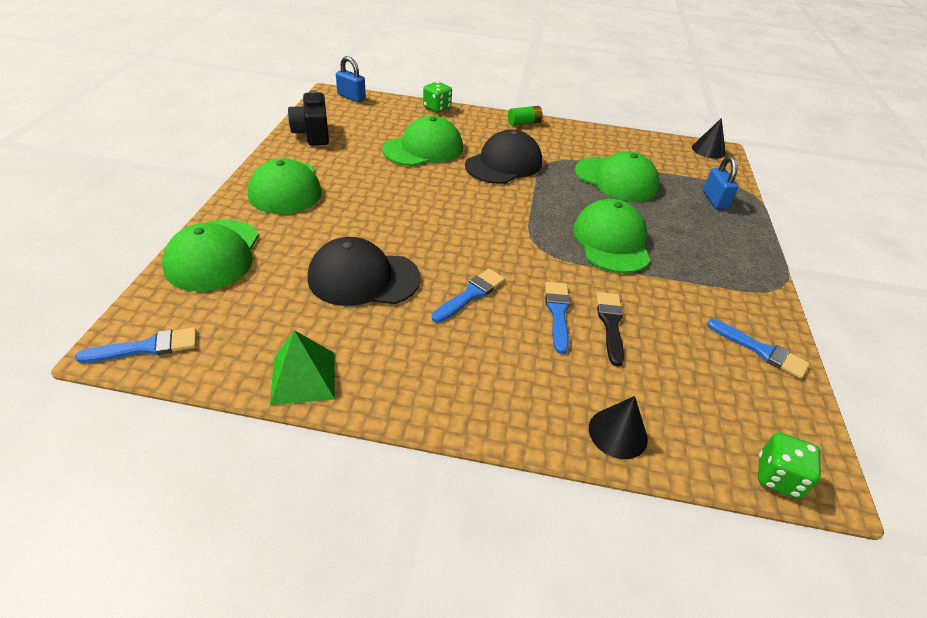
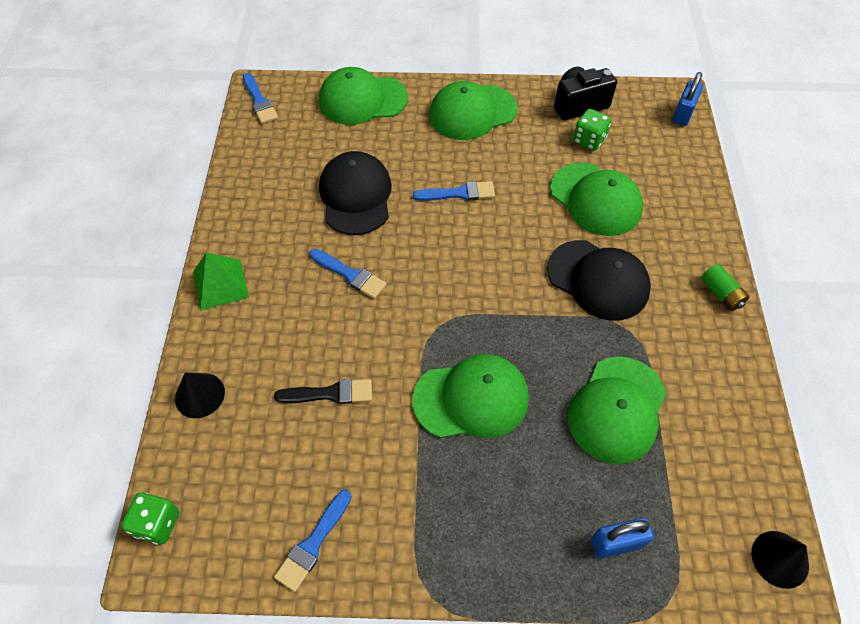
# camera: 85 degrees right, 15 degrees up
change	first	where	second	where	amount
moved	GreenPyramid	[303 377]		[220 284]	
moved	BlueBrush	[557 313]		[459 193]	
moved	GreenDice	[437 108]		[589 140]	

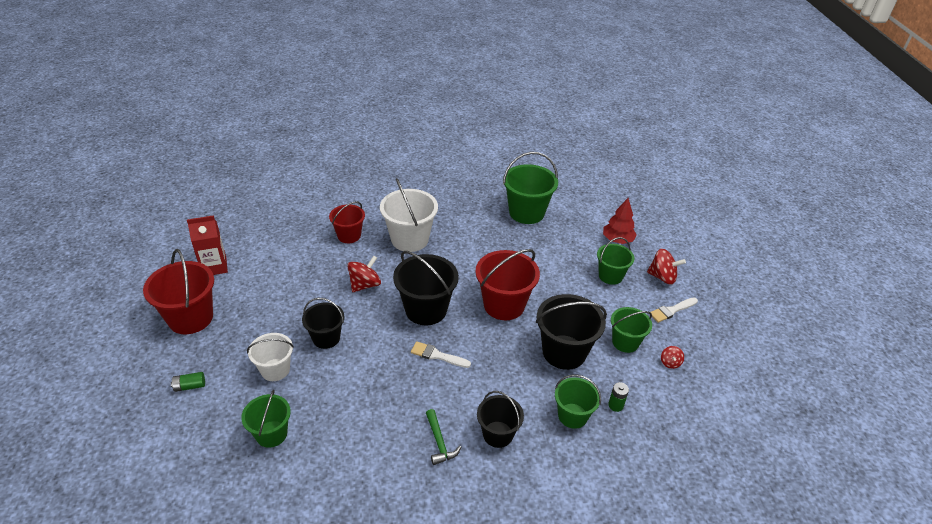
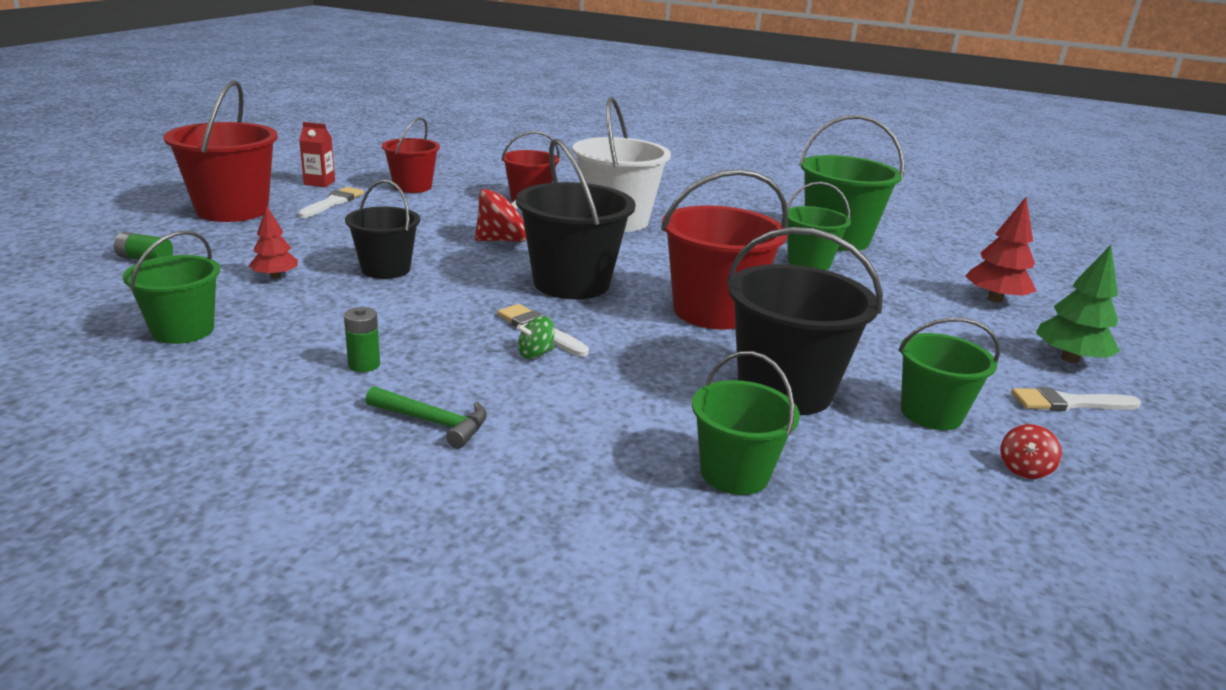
# camera: 25 degrees right, 15 degrees down
change	first	where	second	where	amount
replaced	WhiteBucket	[275 370]	RedTree	[275 276]	
added			WhiteBrush	[333 202]	
resized	RedCarton	[214 267]		[319 183]	x0.62
moved	GreenBattery	[615 405]		[364 365]	
turned	GreenHammer	[439 442]		[433 422]	75 degrees counterclockwise
added			RedBucket	[412 187]	
added			GreenSpinningTop	[535 354]	
moved	GreenBucket	[610 276]		[809 262]	
replaced	RedSpinningTop	[662 277]	GreenTree	[1069 359]	
removed	BlackBucket	[498 434]			

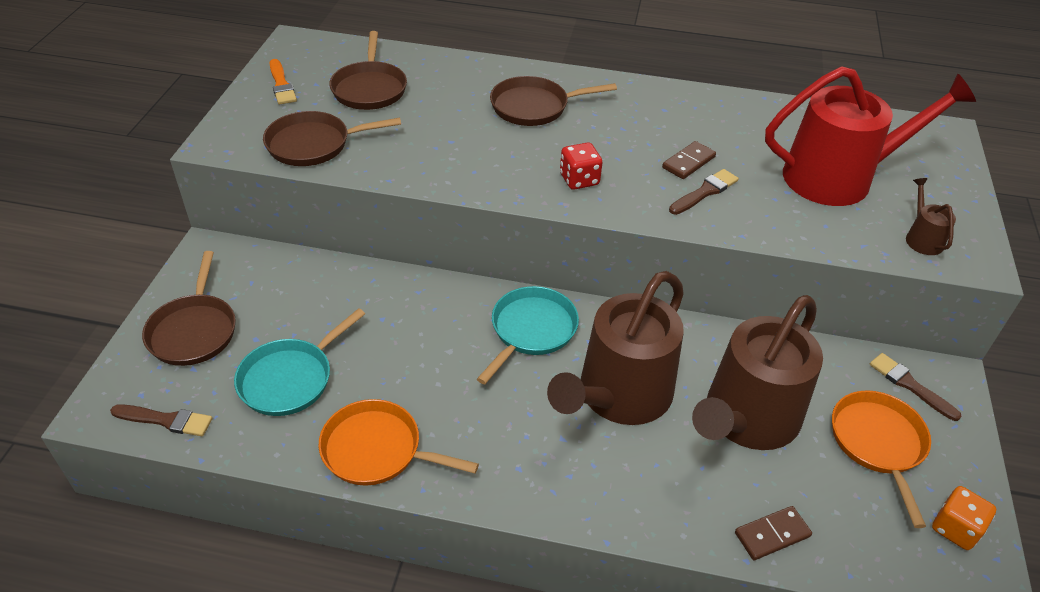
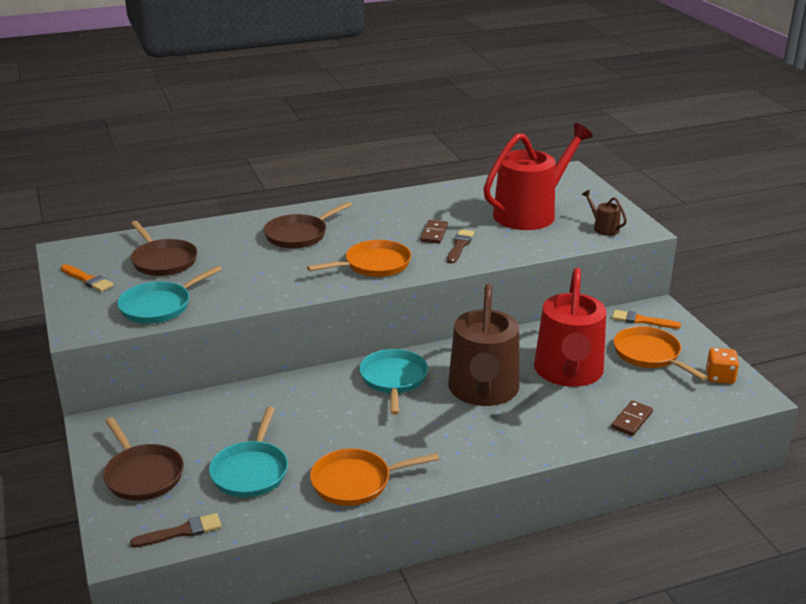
# camera: 30 degrees left, 15 degrees down
change	first	where	second	where	amount
recoloured	BrownPan	[313 144]	TurquoisePan	[159 306]	
replaced	RedDice	[579 179]	OrangePan	[374 265]	
recoloured	BrownWateringCan	[746 419]	RedWateringCan	[568 372]	
recoloured	BrownBrush	[910 385]	OrangeBrush	[642 320]	

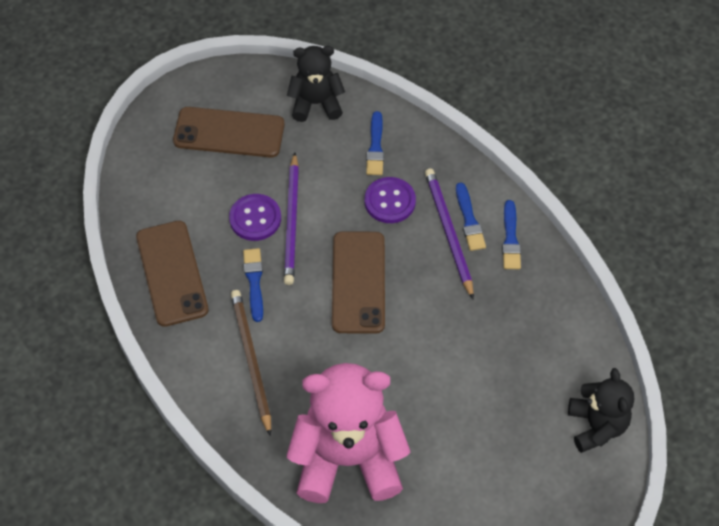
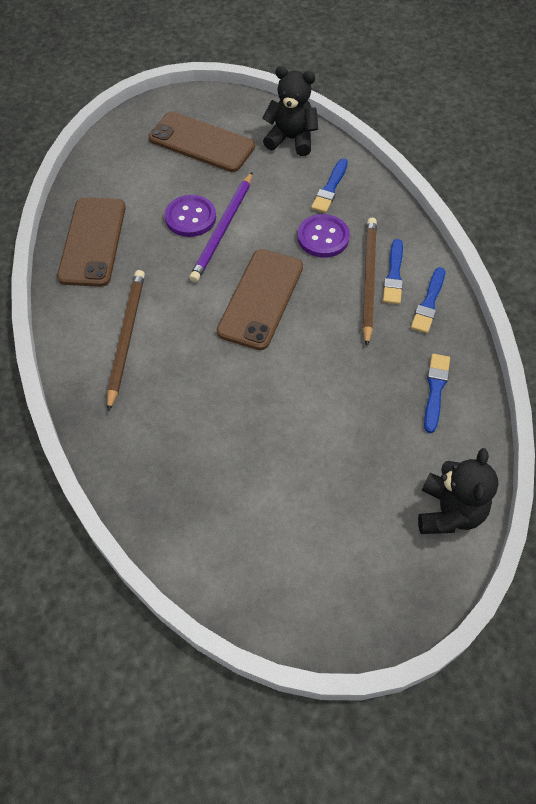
# camera: 20 degrees right, 0 degrees up
change	first	where	second	where	amount
recoloured	PurplePencil	[448 232]	BrownPencil	[368 280]	
moved	BlueBrush	[254 282]		[435 390]	
removed	PinkTeddyBear	[348 459]			

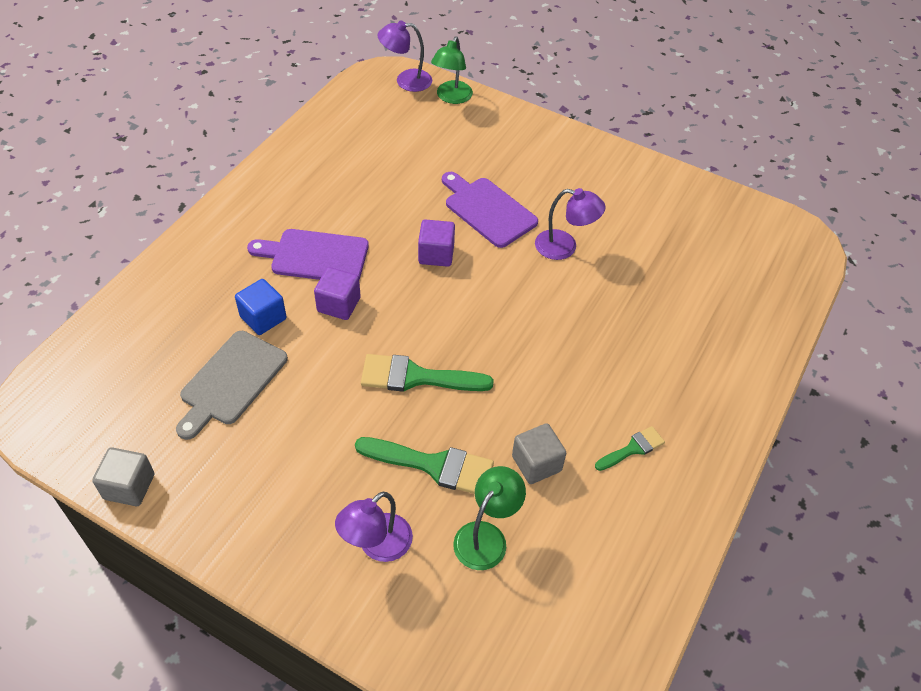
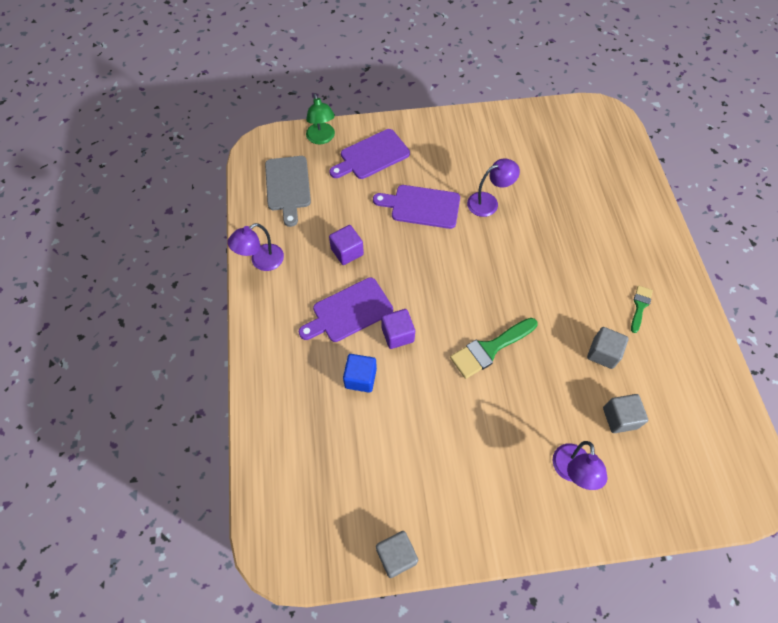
# camera: 35 degrees left, 10 degrees up
change	first	where	second	where	amount
moved	PurpleLamp	[406 81]		[261 261]	
moved	GreyCuttingBoard	[231 381]		[288 186]	
added			PurpleCuttingBoard	[372 155]	
moved	PurpleCube	[436 254]		[347 252]	
replaced	GreenLamp	[486 536]	GreyCube	[620 418]	
removed	GreenBrush	[434 465]			

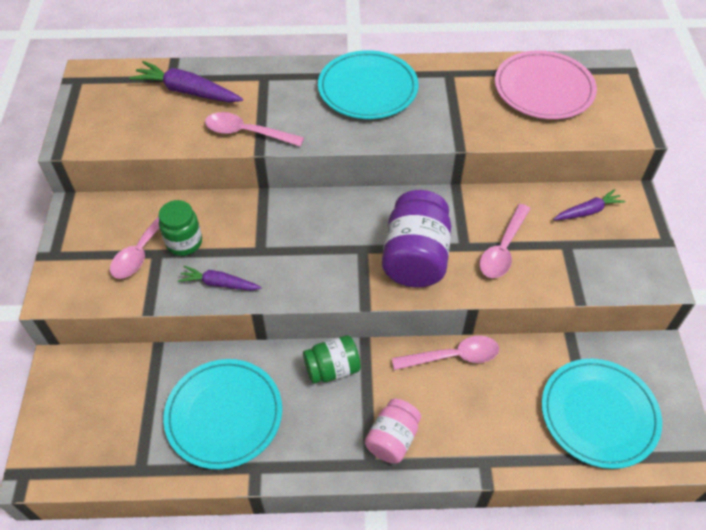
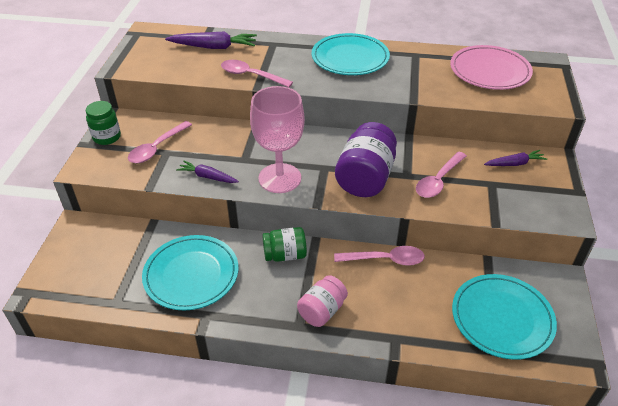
# camera: 10 degrees right, 10 degrees down
change	first	where	second	where	amount
moved	GreenJar	[184 242]		[107 137]	
turned	PurpleCarrot	[187 91]		[214 47]	150 degrees clockwise
added			PinkGoblet	[279 178]	

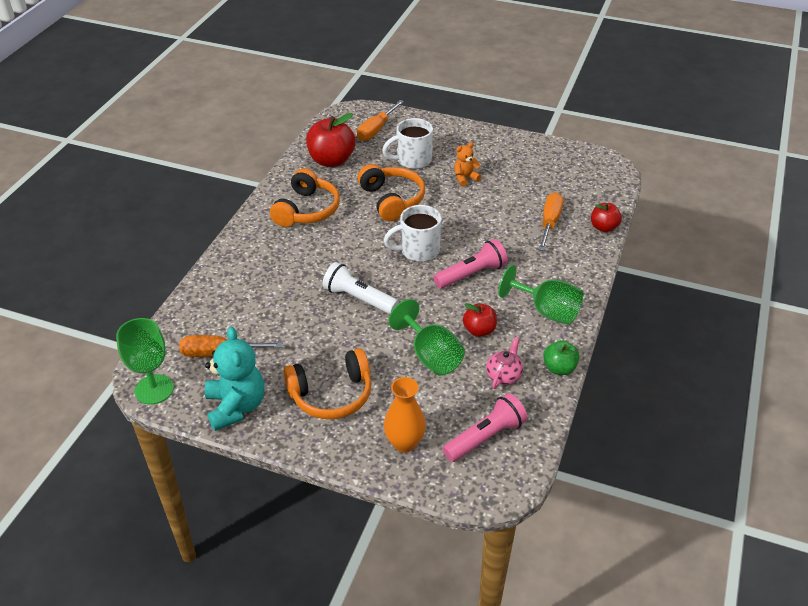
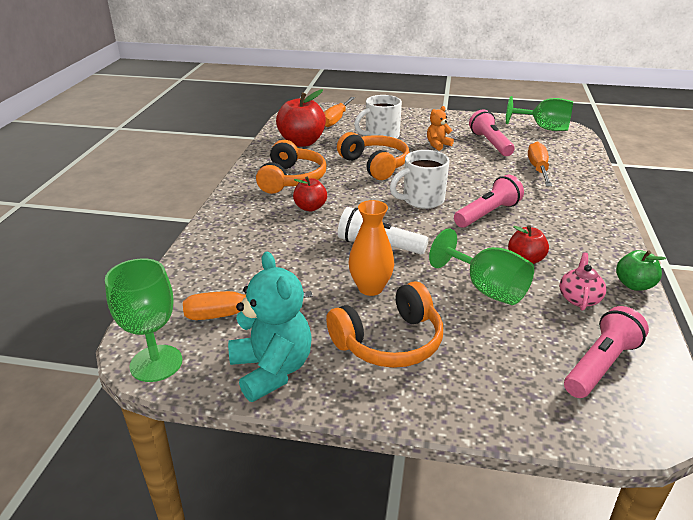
# camera: 10 degrees left, 10 degrees down
change	first	where	second	where	amount
moved	RedApple	[603 227]		[310 207]	
moved	OrangeVase	[404 443]		[370 288]	
added			PinkFlashlight	[490 143]	
moved	GreenGoblet	[546 311]		[543 128]	

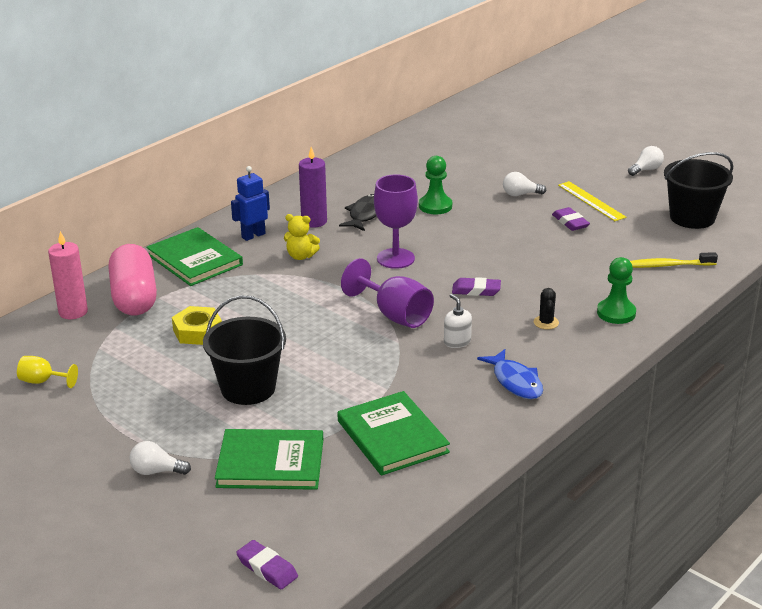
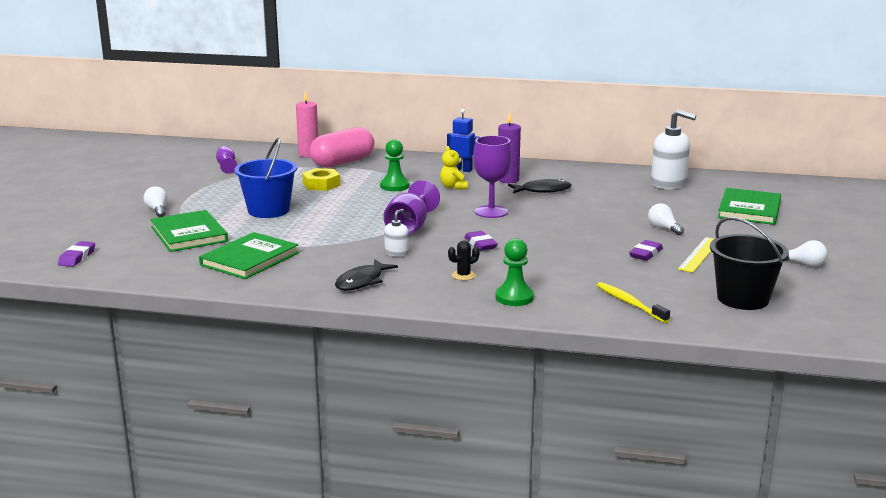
# camera: 60 degrees right, 10 degrees down
change	first	where	second	where	amount
recoloured	YellowGoblet	[43 381]	PurpleGoblet	[226 166]	
recoloured	BlackBucket	[248 388]	BlueBucket	[268 210]	
recoloured	BlueFish	[515 381]	BlackFish	[362 281]	
moved	GreenPawn	[435 206]		[394 186]	
added			WhiteSoapDispenser	[668 183]	
moved	GreenBook	[194 260]		[749 209]	

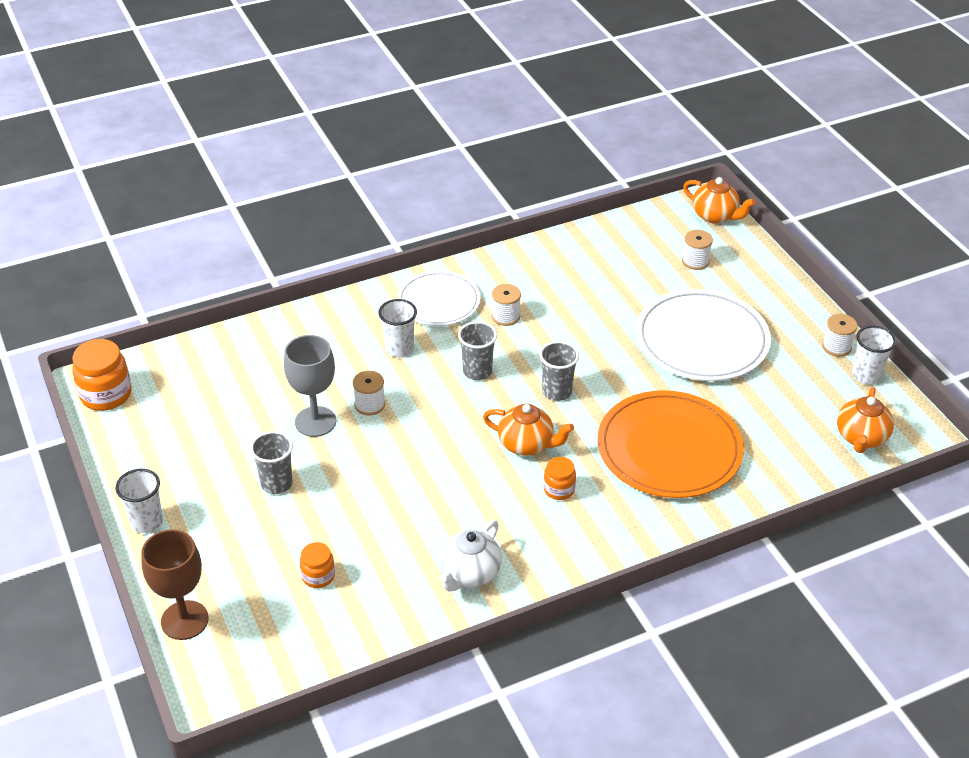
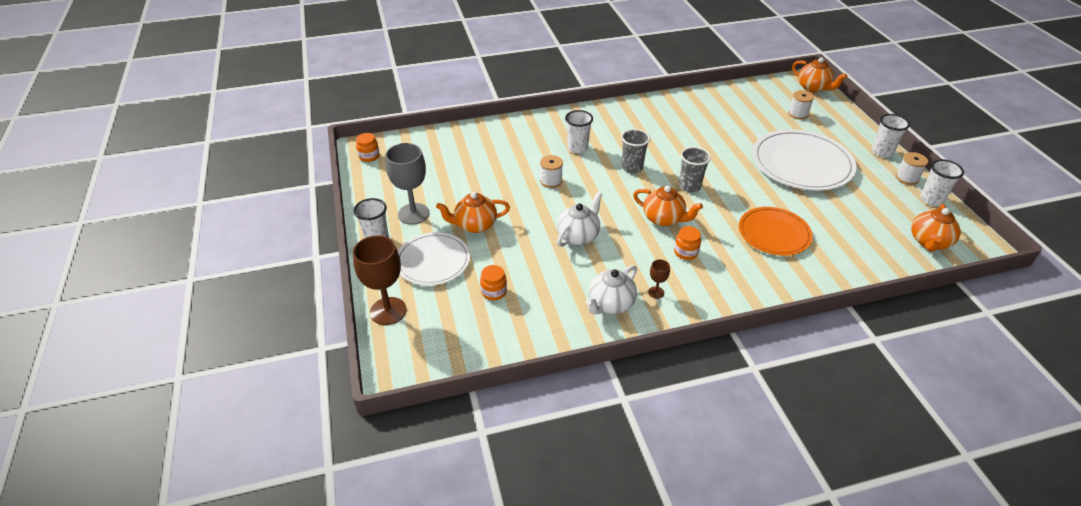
# camera: 10 degrees right, 0 degrees up
change	first	where	second	where	amount
resized	OrangeJar	[106 394]		[369 156]	x0.57
moved	GreyGoblet	[315 421]		[413 214]	
moved	WhitePlate	[438 301]		[433 261]	
replaced	GreyCup	[276 483]	OrangeTeapot	[475 225]	
added			WhiteTeapot	[578 236]	
added			BrownGoblet	[656 292]	
resized	OrangePlate	[669 448]		[774 233]	x0.64
added			WhiteCup	[882 152]	
removed	WhiteSpool	[505 316]			

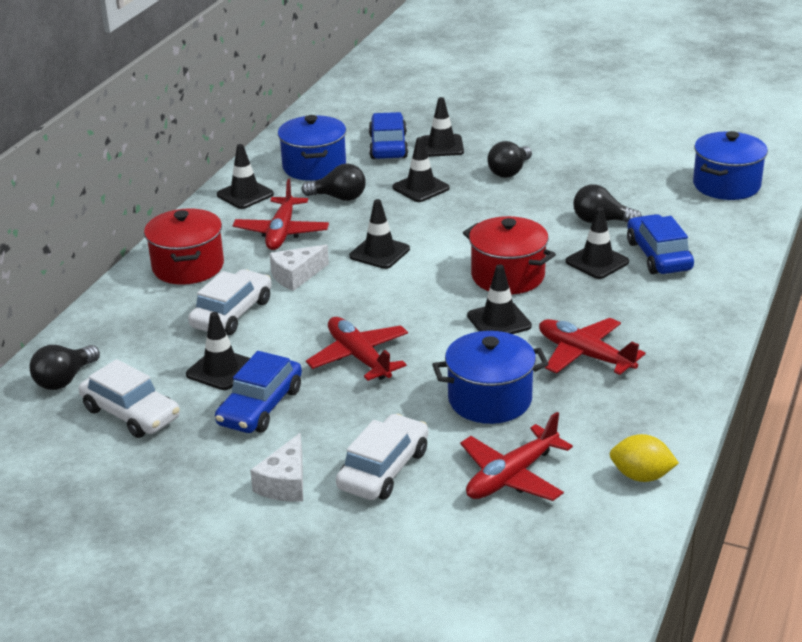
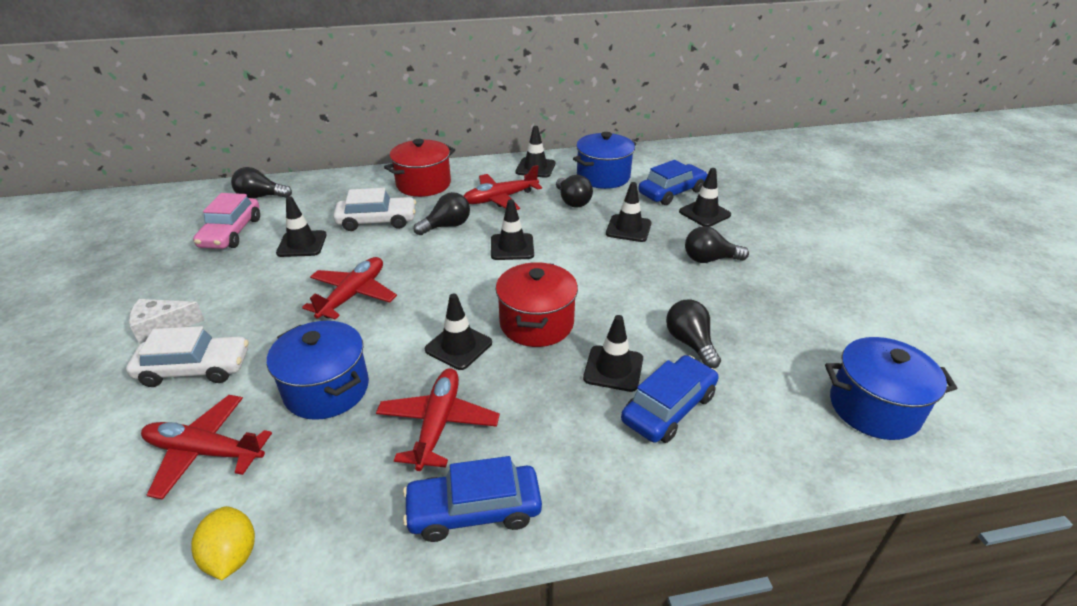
# camera: 55 degrees right, 5 degrees up
change	first	where	second	where	amount
recoloured	WhiteCar	[131 413]	PinkCar	[231 232]	
moved	BlueCar	[260 406]		[474 510]	
replaced	WhiteCheese	[296 276]	BlackLightBulb	[447 226]	

